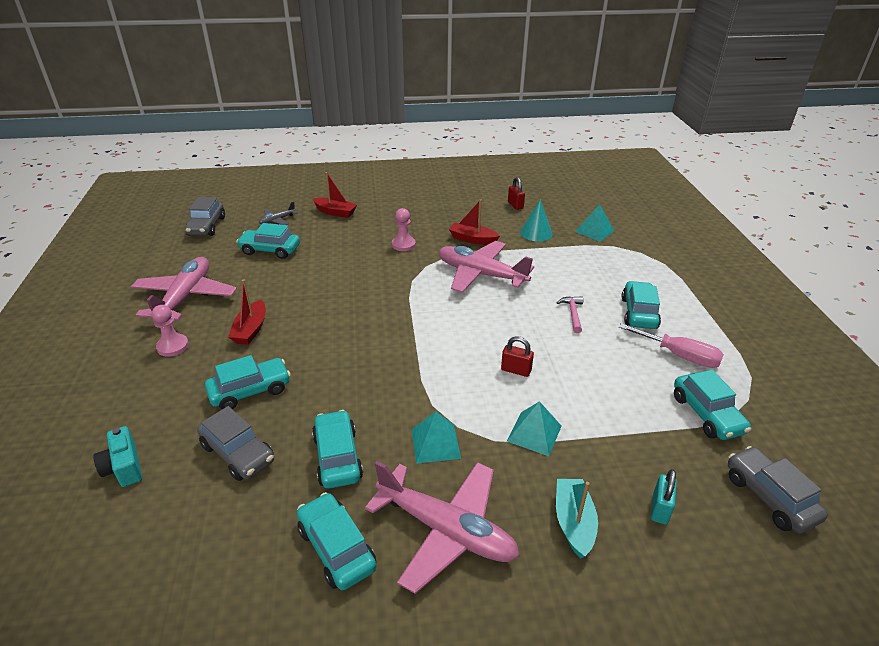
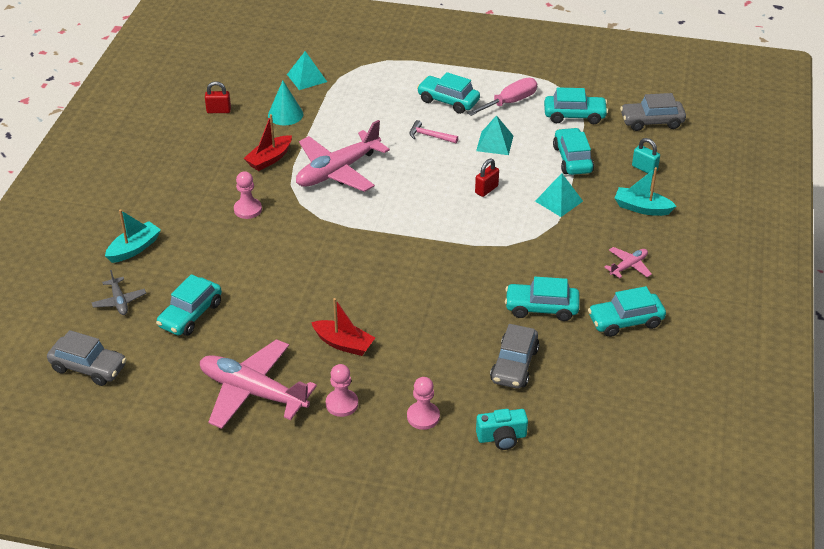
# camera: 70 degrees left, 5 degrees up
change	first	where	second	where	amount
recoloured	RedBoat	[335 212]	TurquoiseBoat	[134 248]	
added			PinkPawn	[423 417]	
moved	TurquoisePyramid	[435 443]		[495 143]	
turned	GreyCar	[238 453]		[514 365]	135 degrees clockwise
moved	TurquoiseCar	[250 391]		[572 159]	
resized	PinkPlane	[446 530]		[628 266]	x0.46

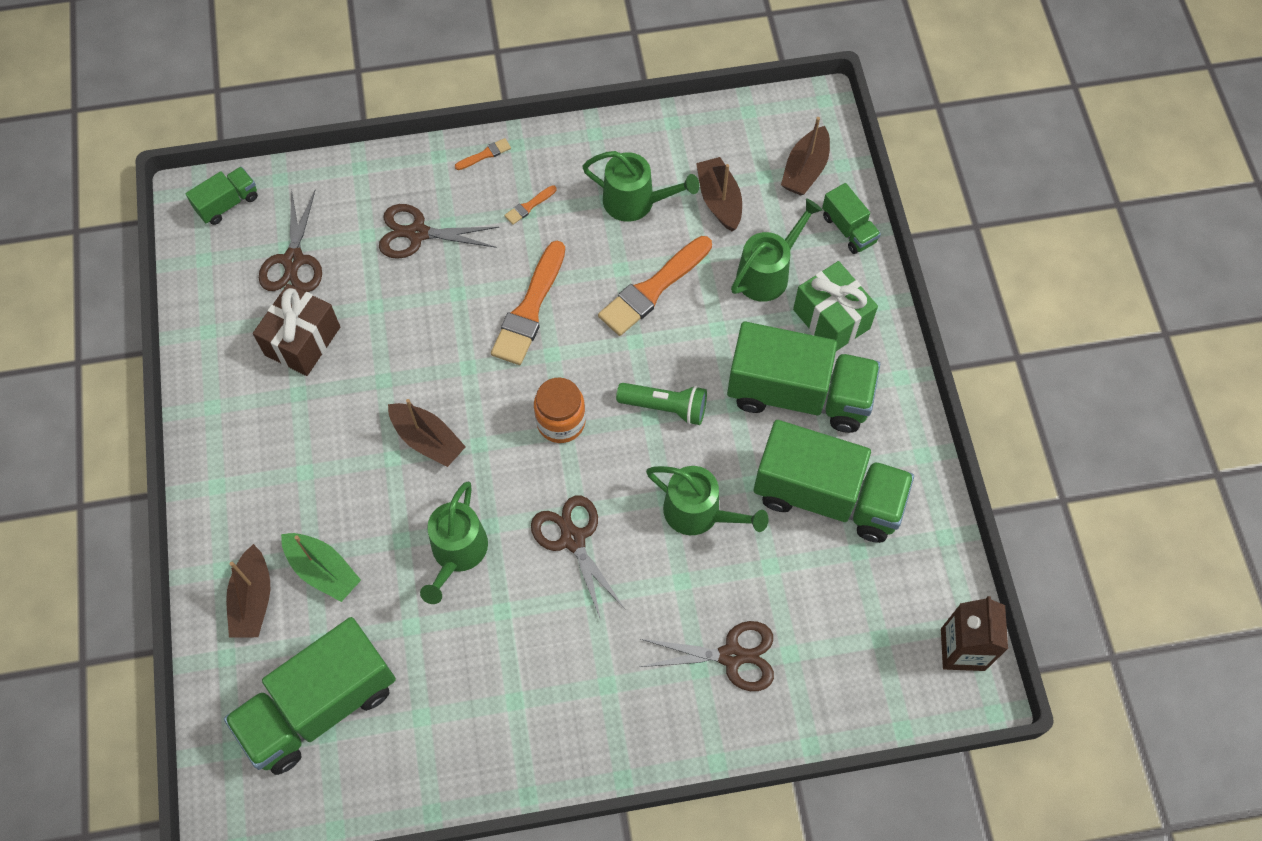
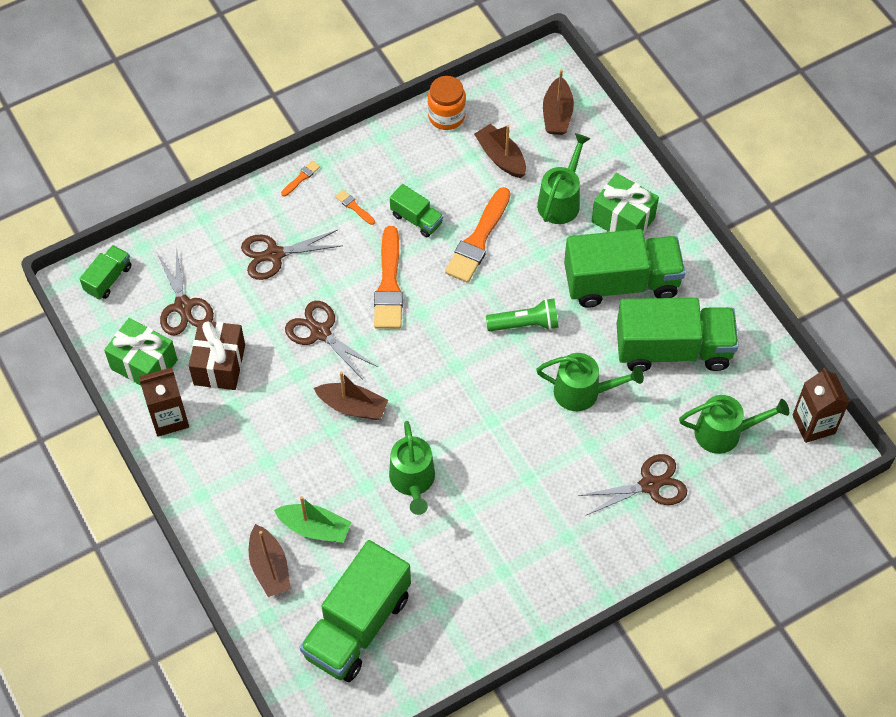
# camera: 20 degrees left, 5 degrees down
change	first	where	second	where	amount
added			GreenGift	[144 364]	
added			BrownCarton	[169 418]	
moved	BrownScissors	[573 539]		[320 332]	
turned	OrangeBrush	[529 206]		[354 207]	105 degrees clockwise
moved	GreenTruck	[848 229]		[416 219]	
moved	OrangeJar	[561 422]		[446 116]	
moved	GreenWateringCan	[636 202]		[724 432]	

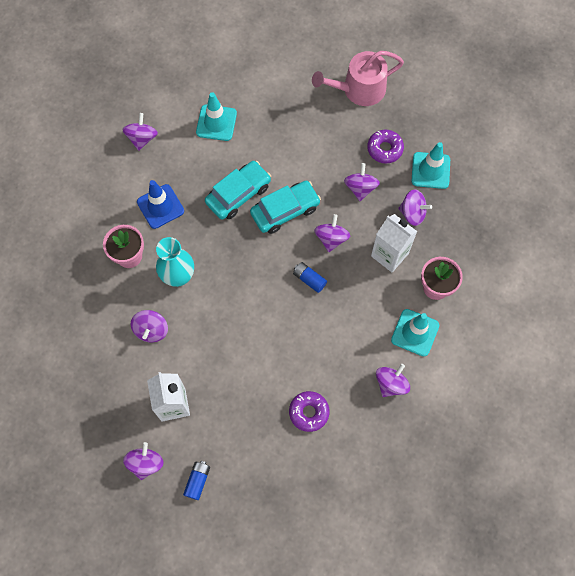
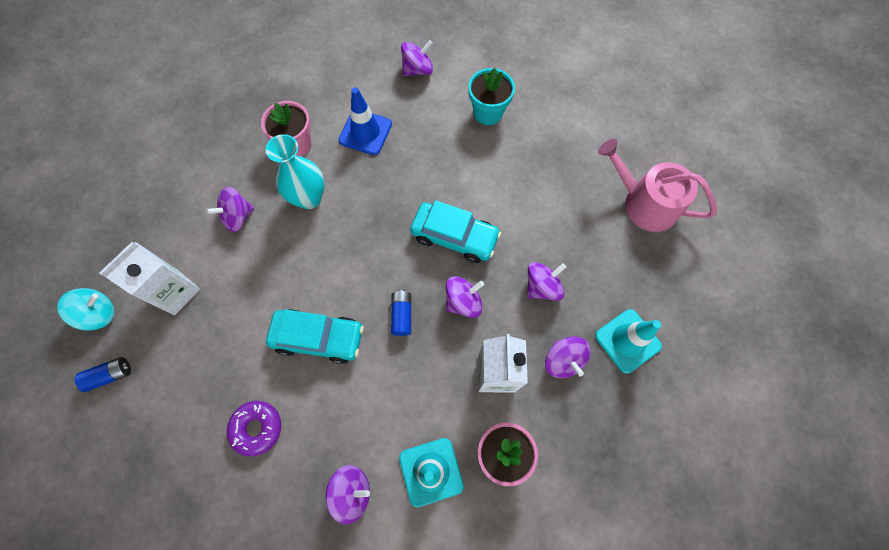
# camera: 50 degrees right, 0 degrees up
change	first	where	second	where	amount
recoloured	PurpleSpinningTop	[145 463]	TurquoiseSpinningTop	[99 314]	
moved	TurquoiseCar	[238 194]		[318 338]	
replaced	TurquoiseTrafficCone	[216 123]	TurquoiseFlowerPot	[488 113]	
removed	PurpleDonut	[385 149]			

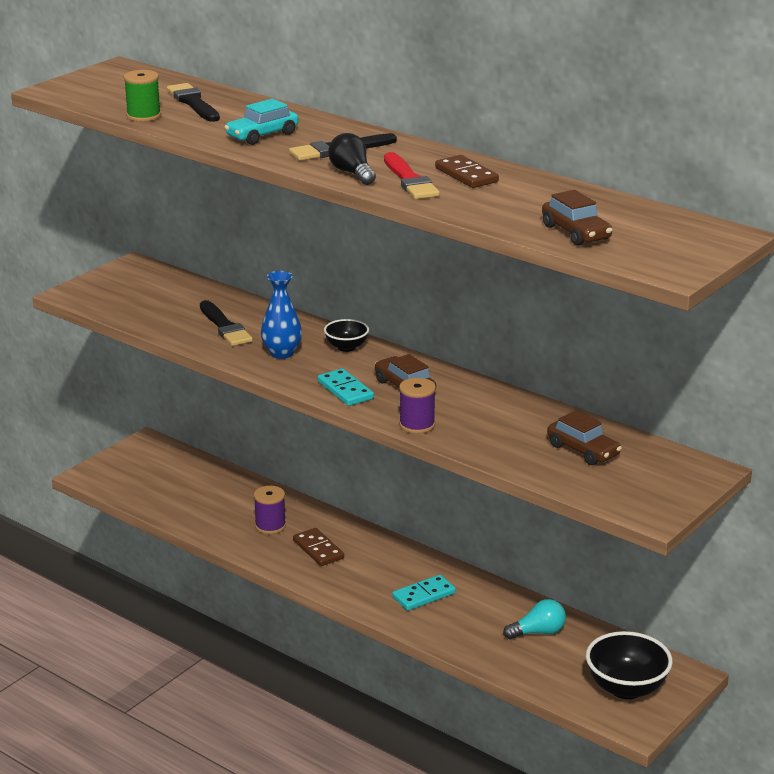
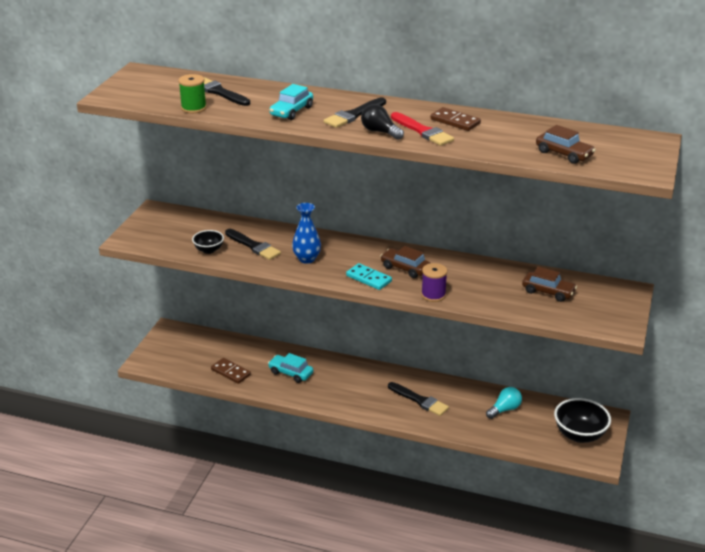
# camera: 20 degrees left, 5 degrees up
change	first	where	second	where	amount
moved	BlackBowl	[346 347]		[209 250]	
moved	BrownDomino	[318 549]		[230 372]	
replaced	PurpleSpool	[270 526]	TurquoiseCar	[290 373]	
replaced	TurquoiseDomino	[424 595]	BlackBrush	[419 400]	

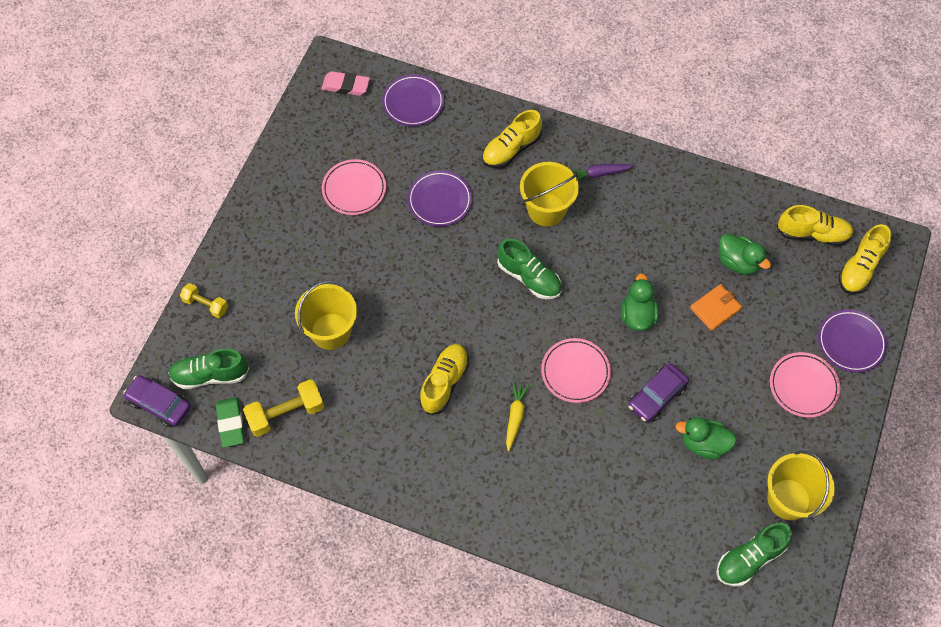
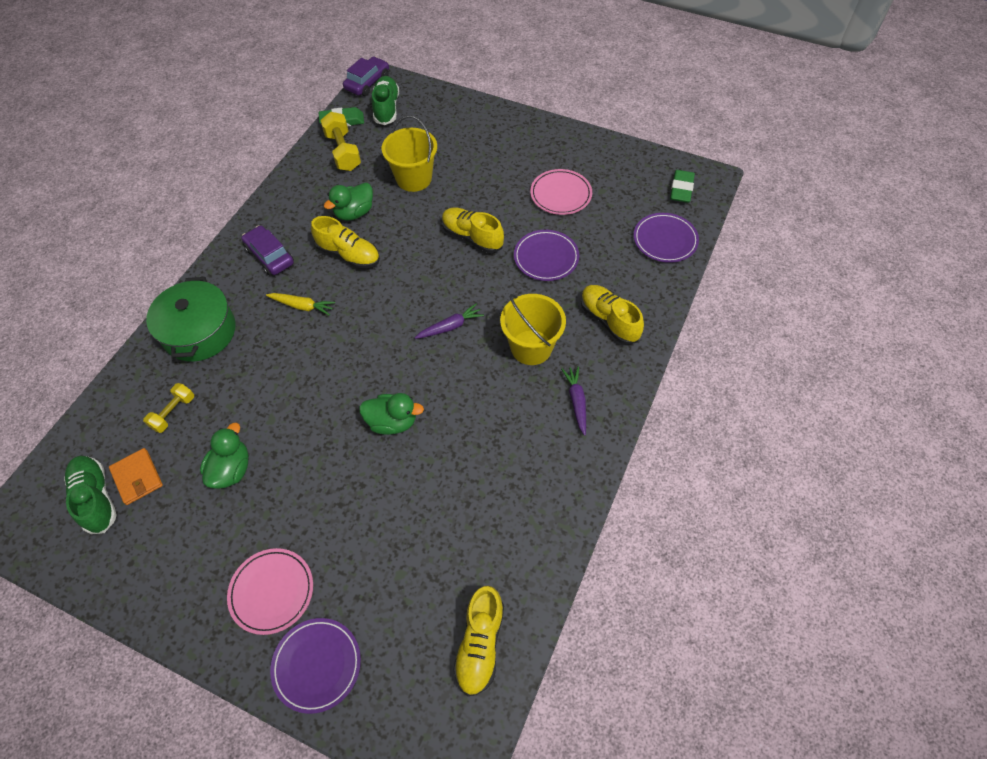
# camera: 95 degrees right, 5 degrees down
change	first	where	second	where	amount
moved	OrangeWallet	[715 308]		[137 477]	
moved	YellowDumbbell	[206 304]		[173 412]	
added			GreenPot	[199 332]	
moved	PurpleCar	[657 396]		[270 256]	
moved	GreenDuck	[738 262]		[354 213]	
replaced	GreenShoe	[529 277]	PurpleCarrot	[450 326]	
moved	YellowShoe	[859 268]		[472 237]	
recoloured	PinkEraser	[346 86]	GreenEraser	[681 189]	
removed	PinkPlate	[575 372]			
removed	YellowBucket	[788 499]			

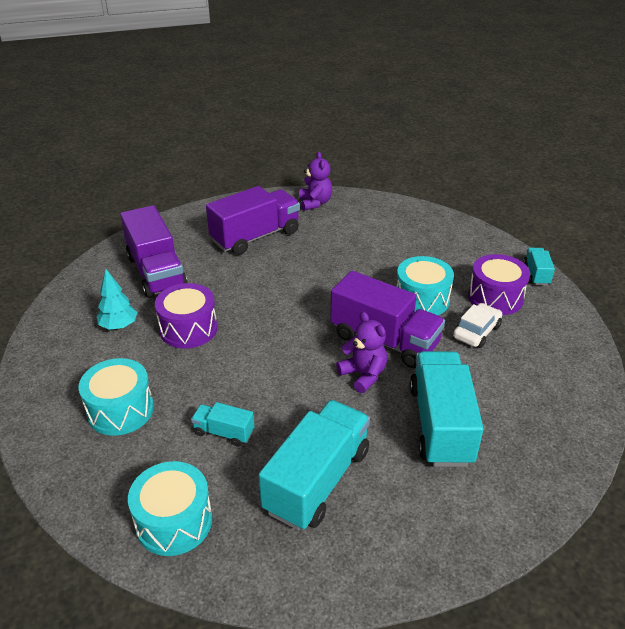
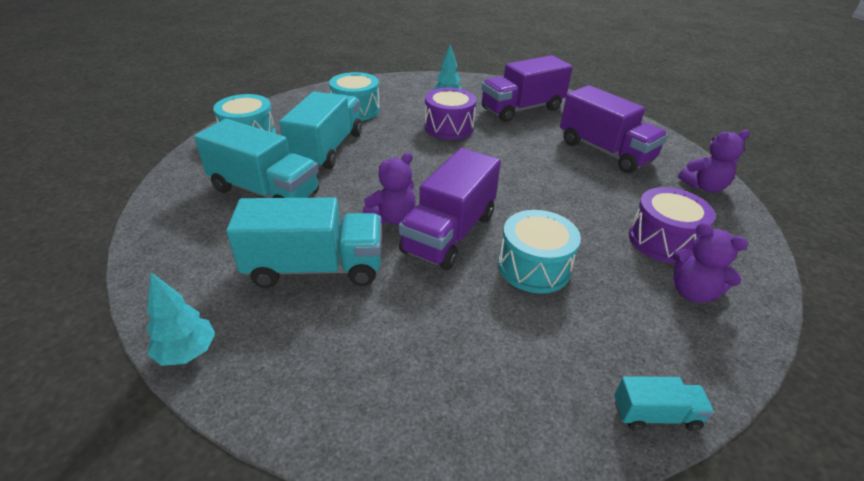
# camera: 85 degrees right, 0 degrees up
change	first	where	second	where	amount
added			TurquoiseTree	[187 353]	
resized	TurquoiseTruck	[224 432]		[327 149]	x2.08
moved	PurpleDrum	[495 297]		[663 240]	
added			PurpleTeddyBear	[692 292]	
removed	WhiteCar	[476 331]			

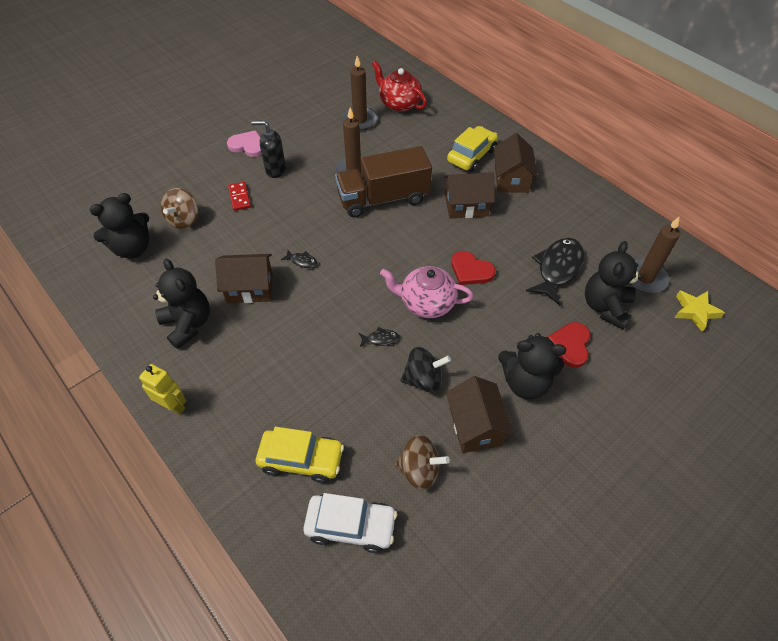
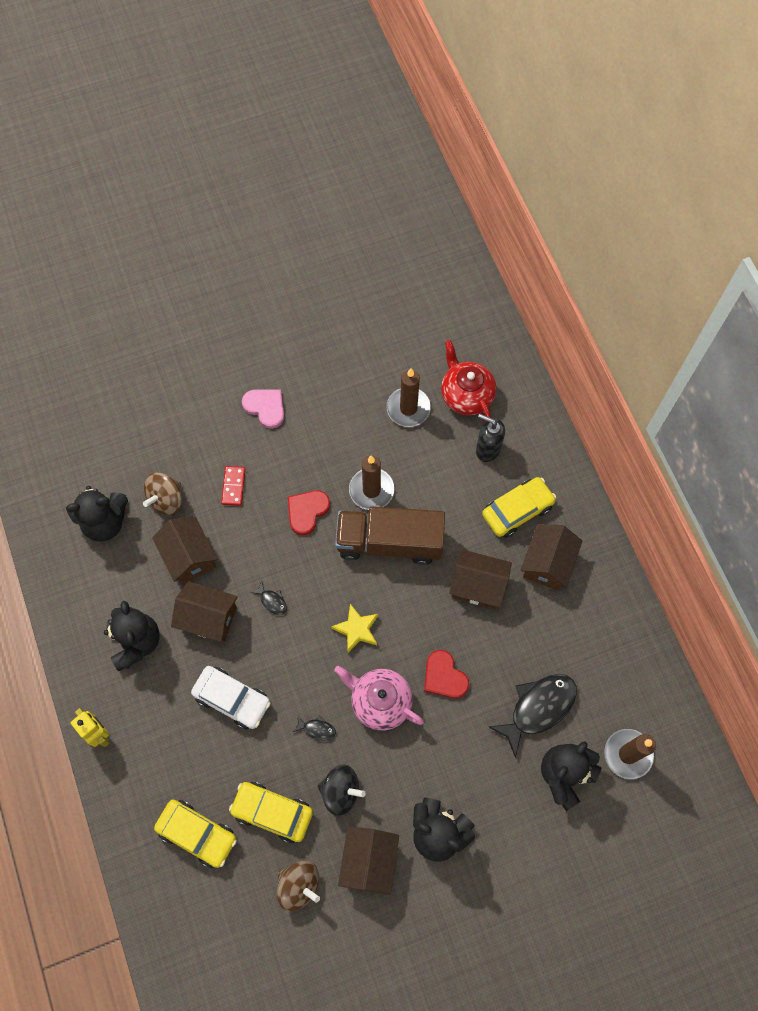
# camera: 20 degrees right, 15 degrees up
change	first	where	second	where	amount
added			BrownHouse	[189 556]	
moved	WhiteCar	[351 526]		[232 699]	
added			YellowCar	[272 812]	
moved	RedHeart	[570 345]		[307 511]	
moved	YellowStar	[695 311]		[357 629]	
moved	BlackSoapDispenser	[275 170]		[487 449]	

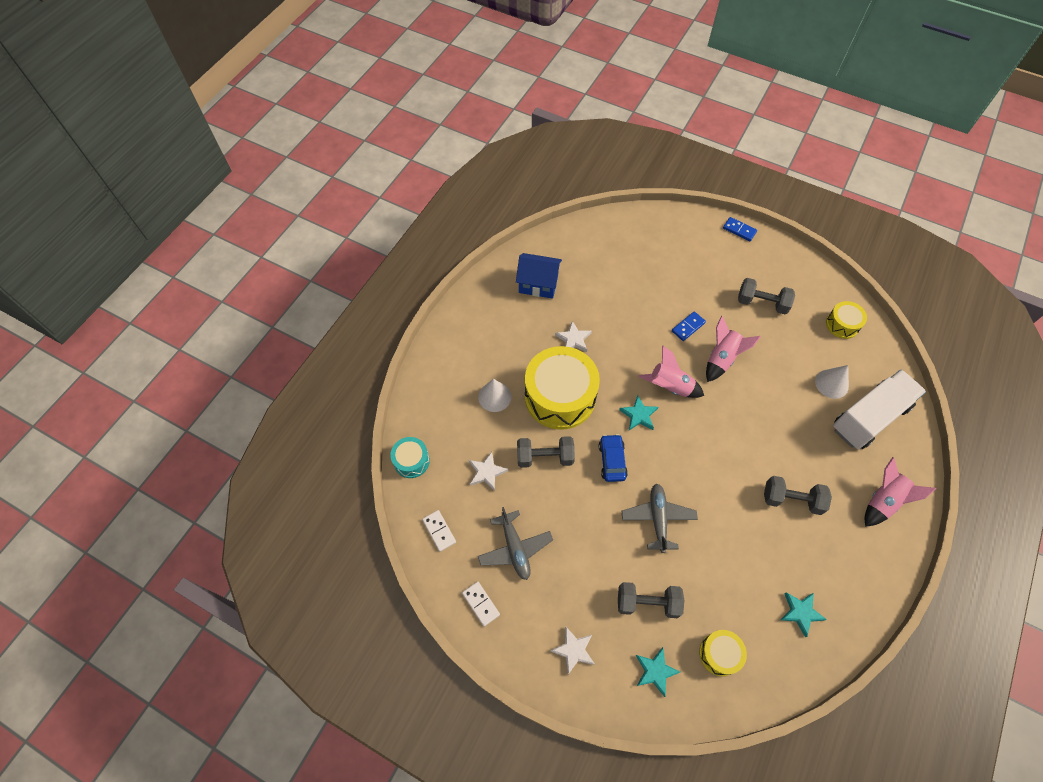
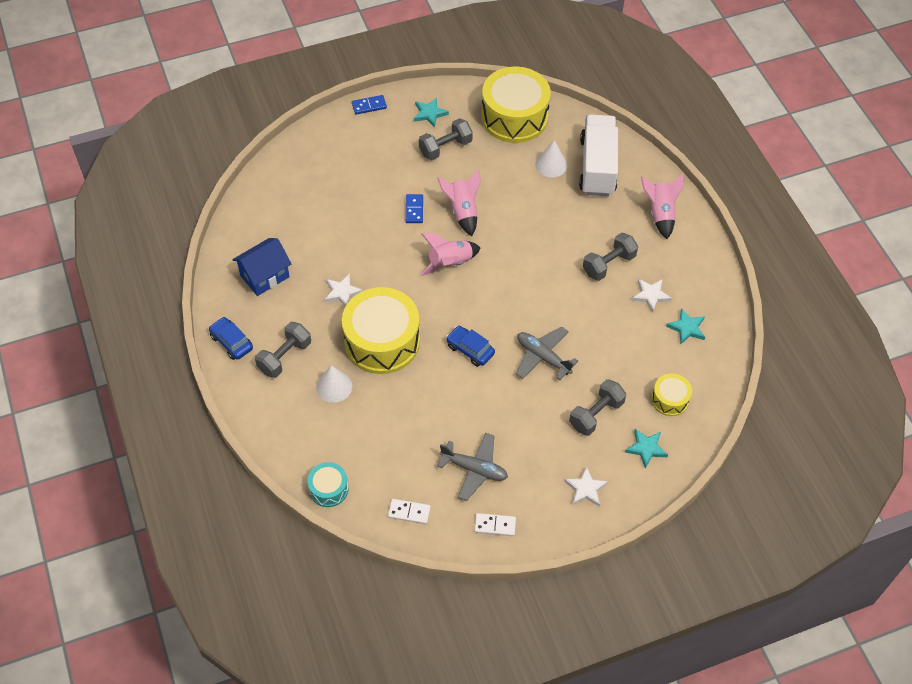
# camera: 50 degrees left, 5 degrees down
change	first	where	second	where	amount
added			BlueCar	[231 342]	
moved	GreyDumbbell	[545 457]		[284 357]	
moved	TurquoiseStar	[639 415]		[429 113]	
resized	YellowDrum	[842 324]		[514 117]	x2.07
moved	WhiteStar	[486 472]		[651 295]	

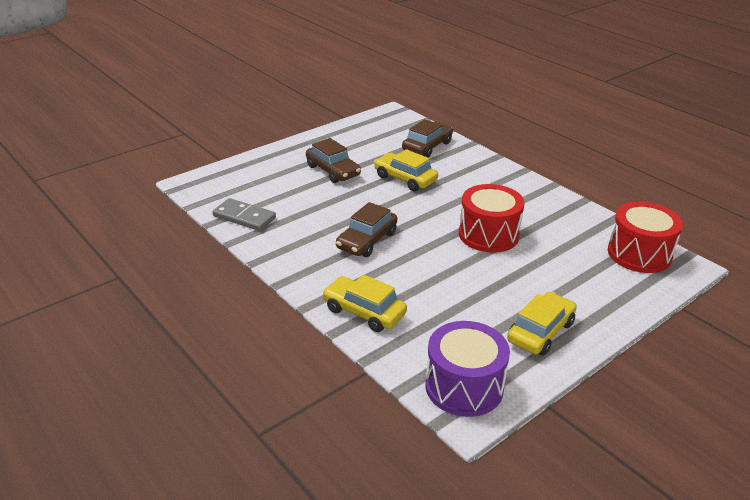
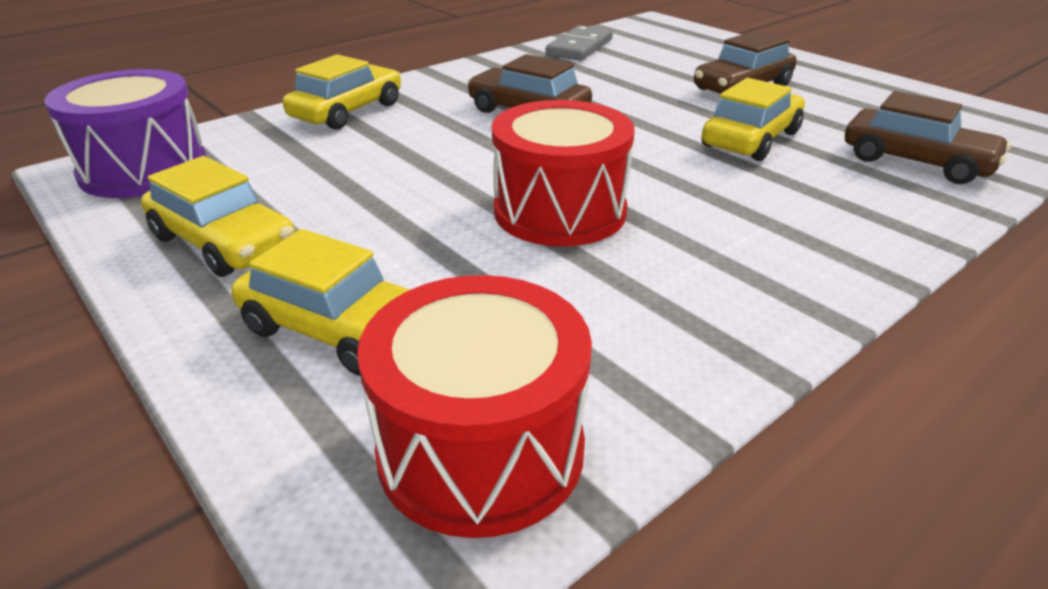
# camera: 90 degrees right, 0 degrees up
change	first	where	second	where	amount
added			YellowCar	[339 329]	

